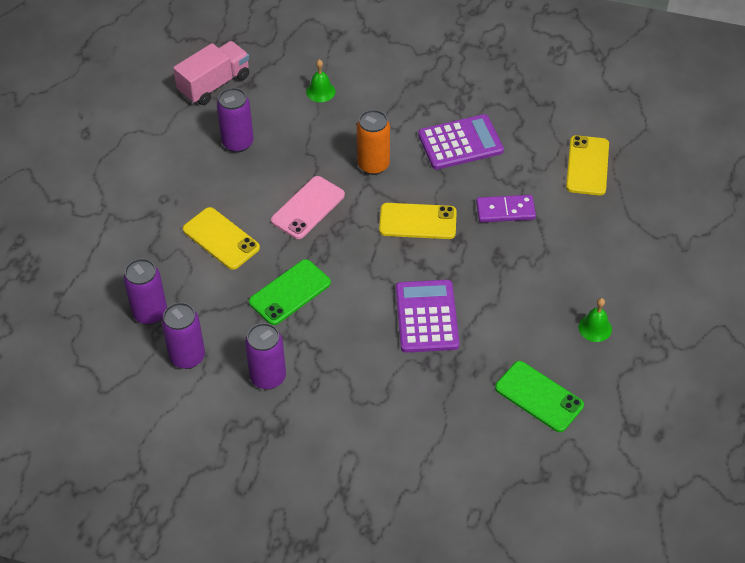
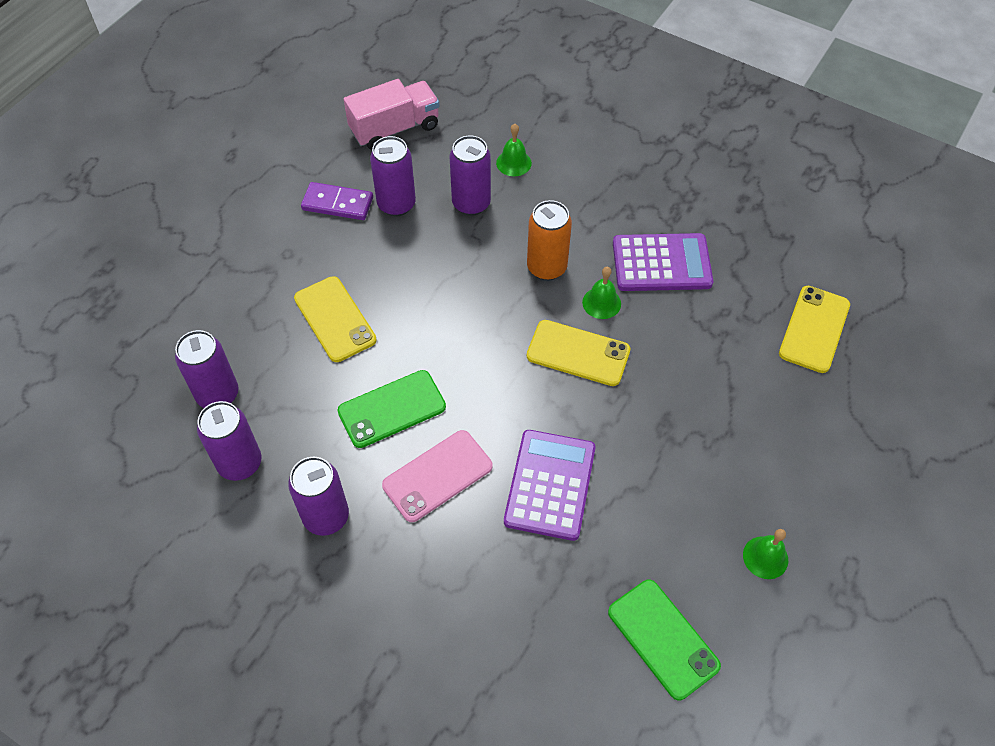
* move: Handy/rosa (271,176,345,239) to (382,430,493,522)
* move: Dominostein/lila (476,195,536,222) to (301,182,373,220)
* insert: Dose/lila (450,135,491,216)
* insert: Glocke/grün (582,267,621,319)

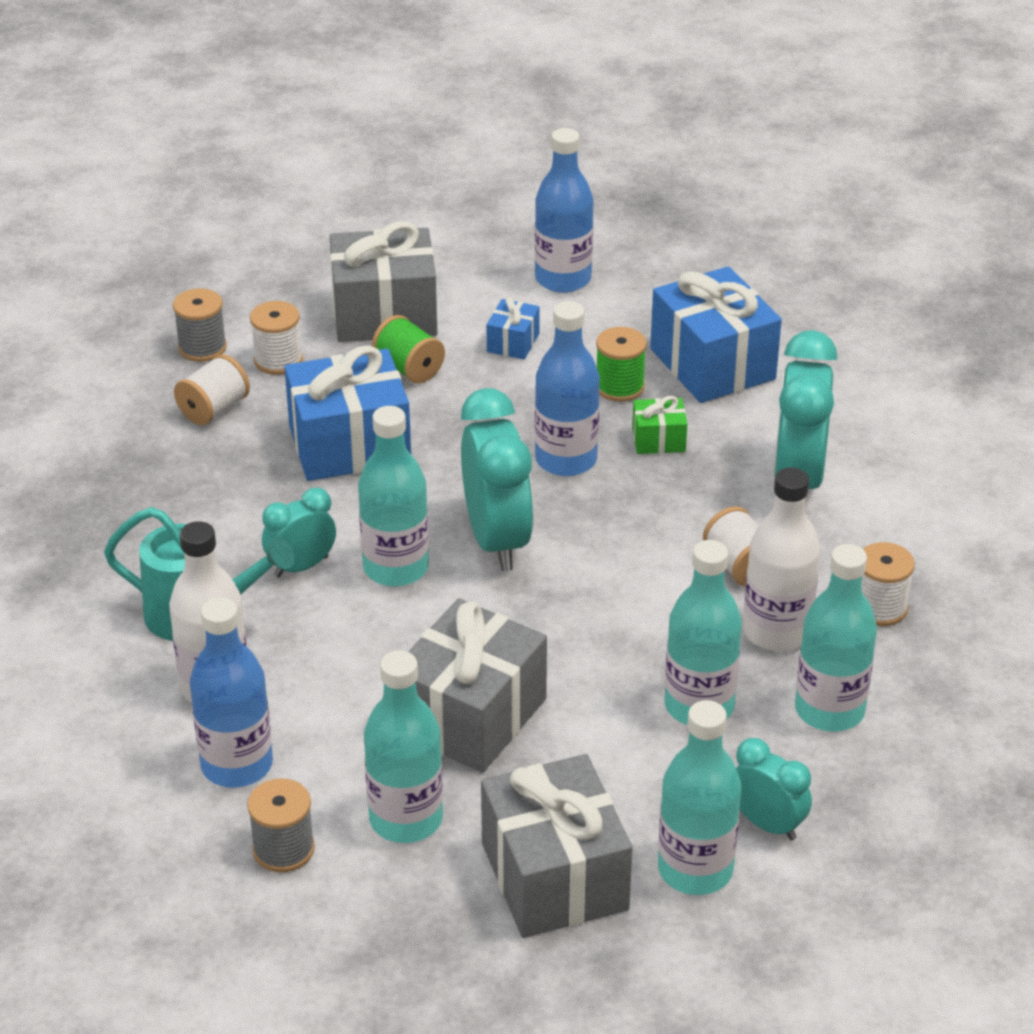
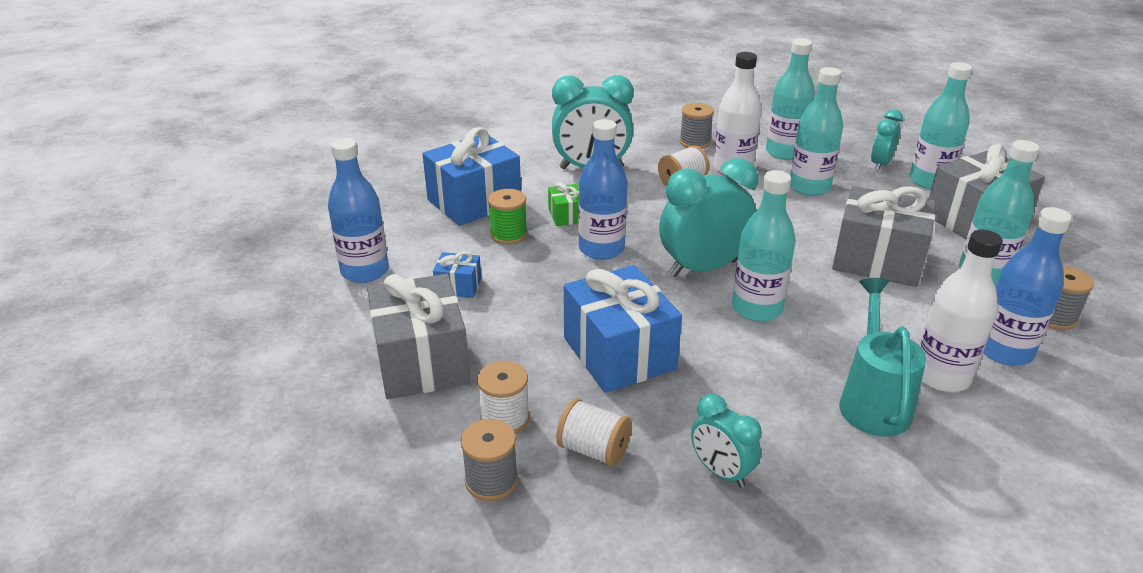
* delete: Garnrolle/grün (372,315,445,383)
* move: Wecker/türkis (262,488,336,577) to (691,394,762,488)
* recolor: Garnrolle/weiß (862,542,915,626) to Garnrolle/grau (679,103,714,149)

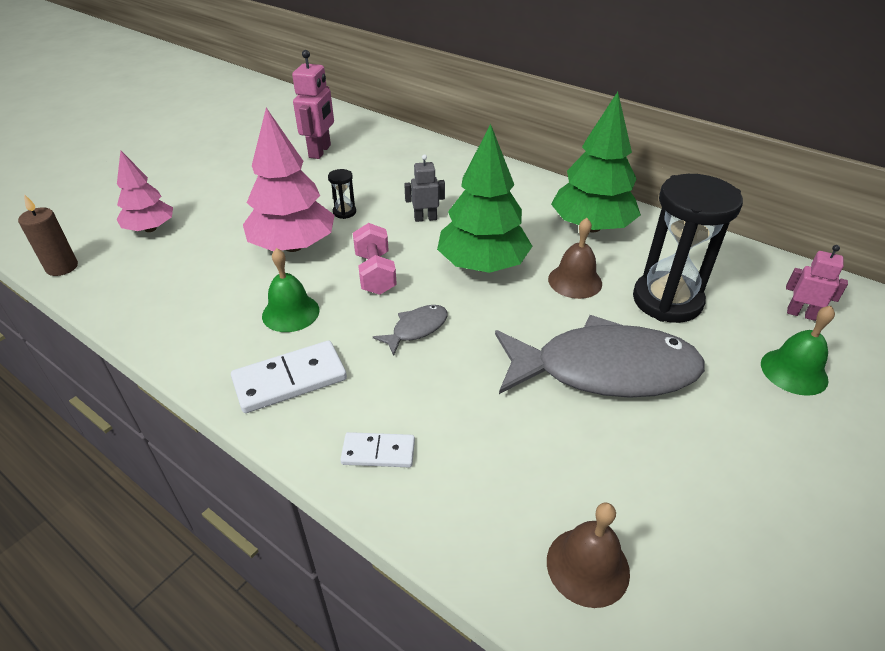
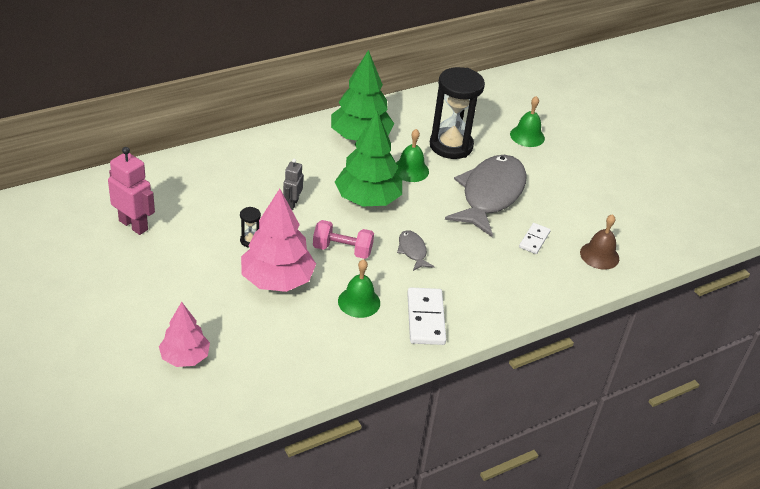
* delete: Kerze/braun (18,194,78,276)
* recolor: Glocke/braun (548,218,602,299) to Glocke/grün (395,129,429,182)
* delete: Roboter/rosa (786,245,848,321)
* move: Dominostein/weiß (340,432,415,467) to (519,223,551,254)

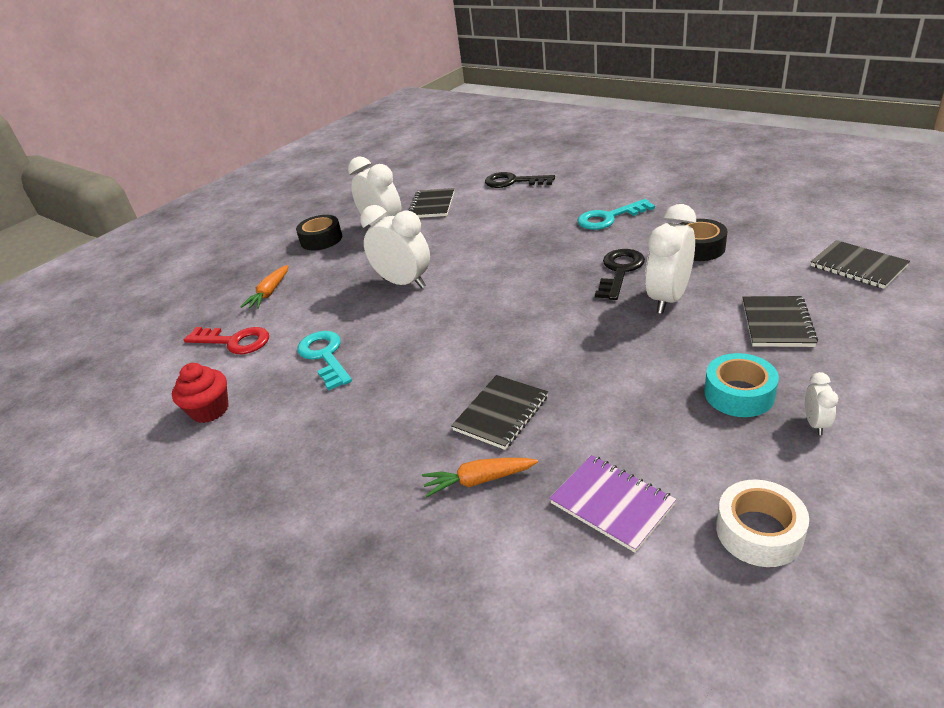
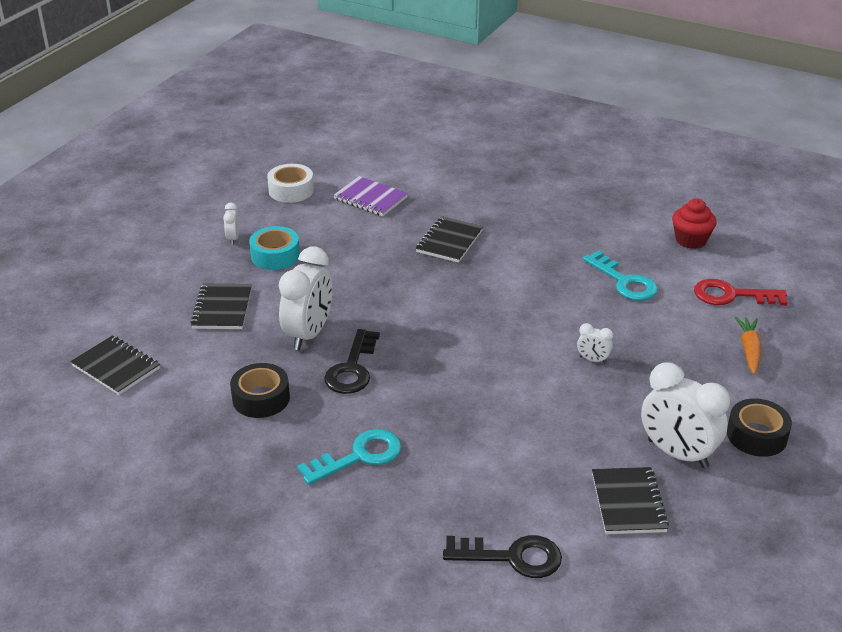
* resize: Wecker/weiß (360,205,430,289) = (577,323,613,364) x0.45
* delete: Karotte/orange (422,458,538,498)

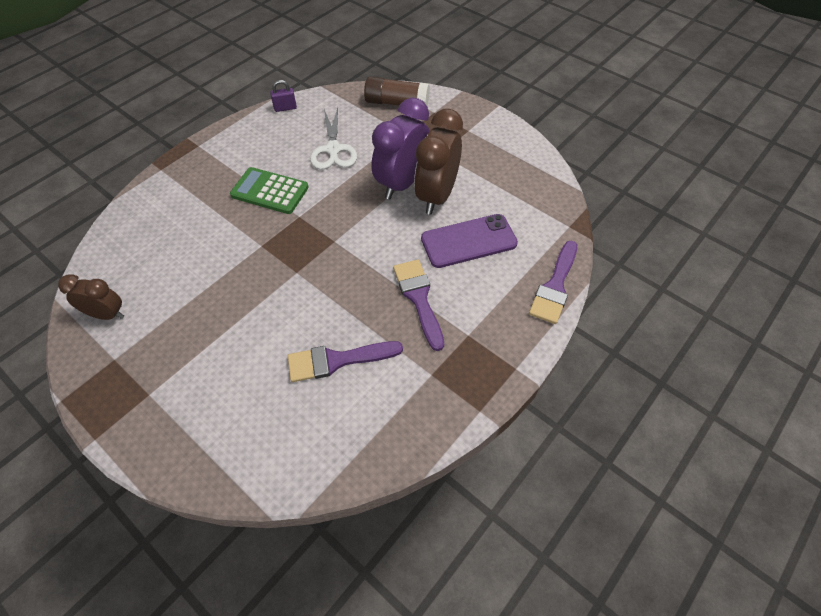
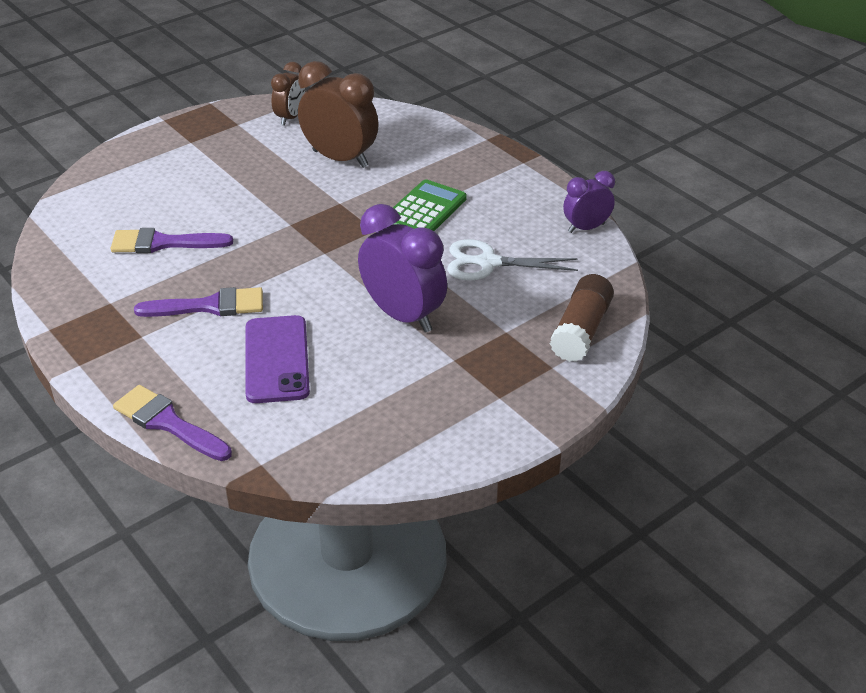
* replace: Vorhängeschloss/lila (270,80,297,112) to Wecker/lila (563,171,615,233)
* move: Wecker/braun (414,109,463,215) to (298,61,379,168)
* rotate: Pinsel/lila (288,341,403,382) = (111,228,233,253) 90 degrees counterclockwise

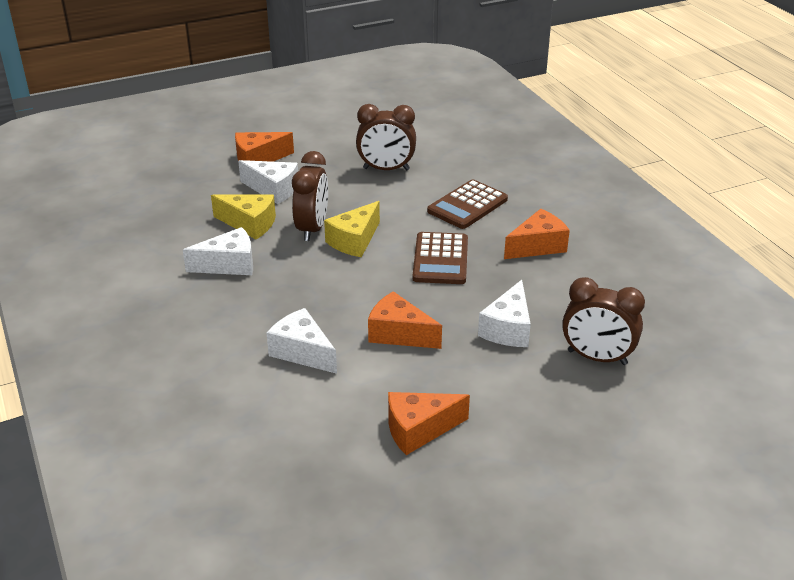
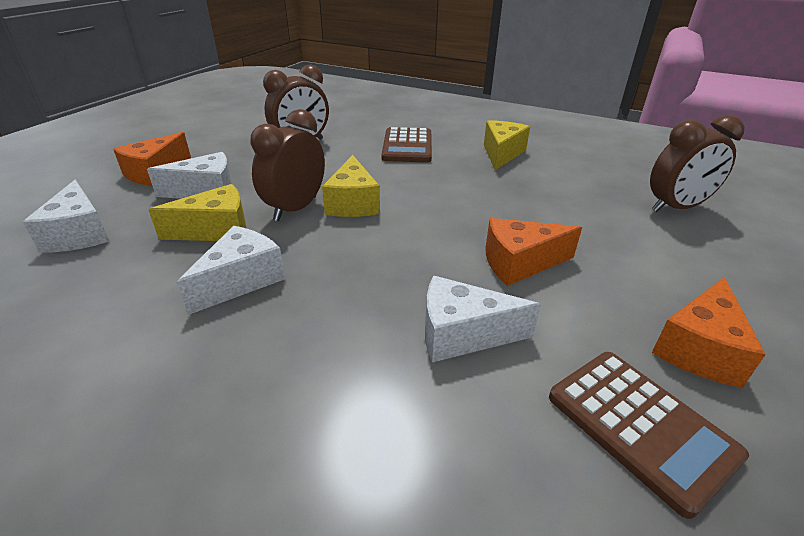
* rotate: Wecker/braun (292,151,328,241) = (250,109,325,221) 120 degrees counterclockwise
* recolor: Käse/orange (504,209,570,259) to Käse/gelb (484,120,530,170)
* move: Taschenrechner/braun (412,232,468,284) to (549,352,749,519)
* move: Käse/weiß (478,280,531,347) to (23,180,110,253)

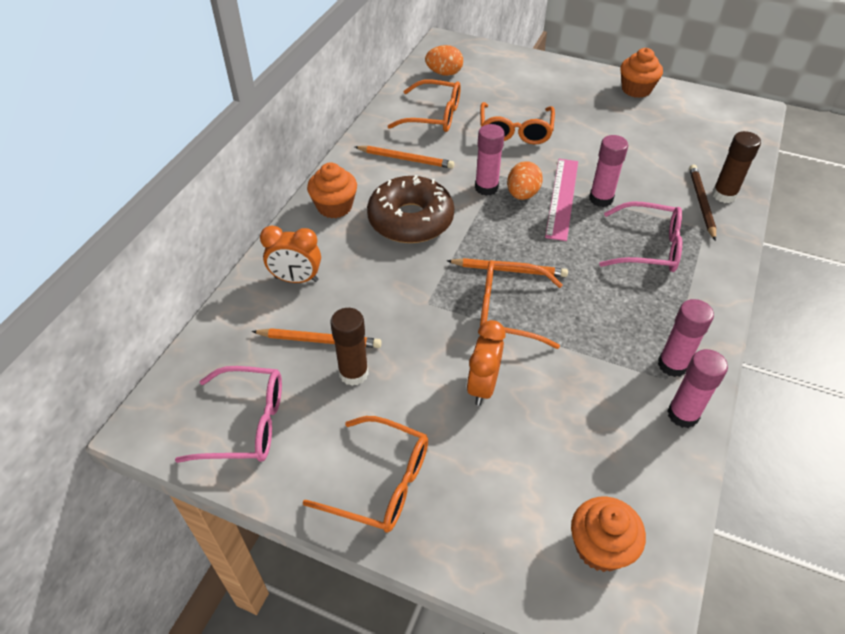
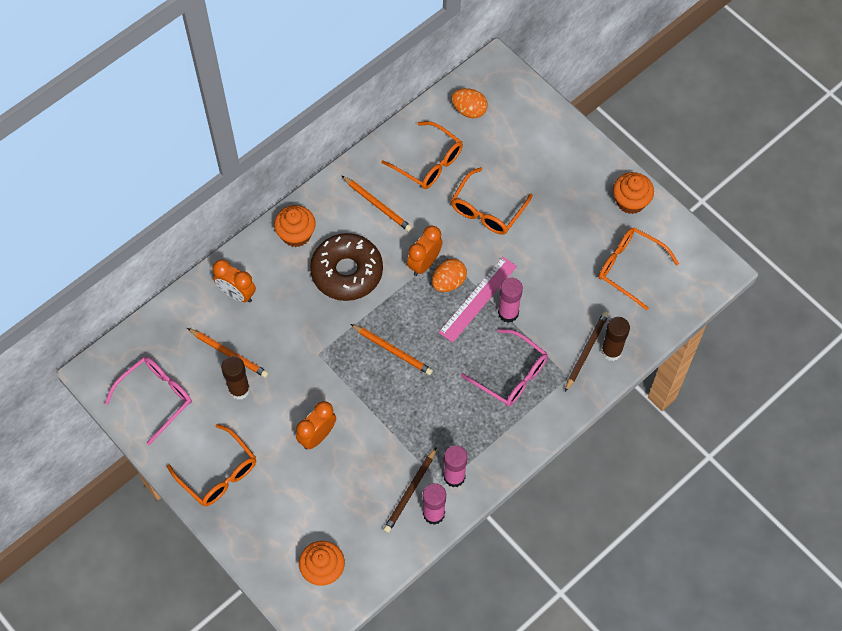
* replace: Klebestift/rosa (475,124,505,196) to Wecker/orange (407,226,442,276)
* move: Brille/orange (480,260,563,349) to (599,228,679,310)
* rotate: Brille/rosa (175,366,282,463) = (105,357,192,445) 75 degrees counterclockwise
* insert: Bleistift/braun (383,447,437,533)

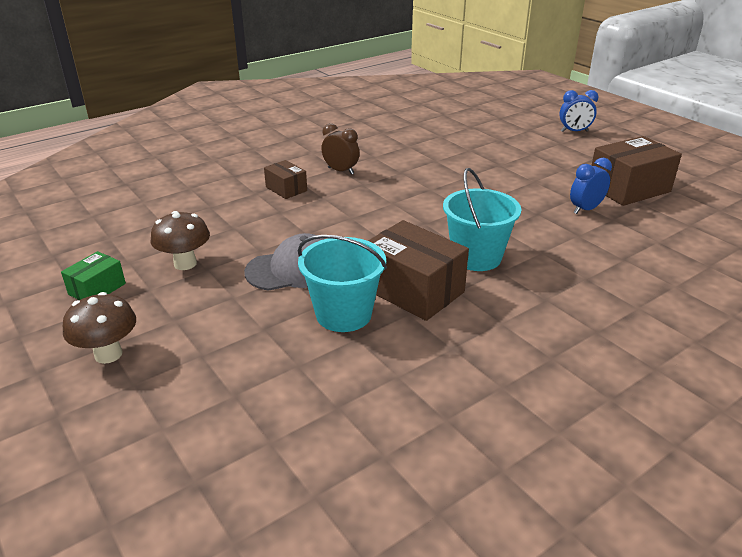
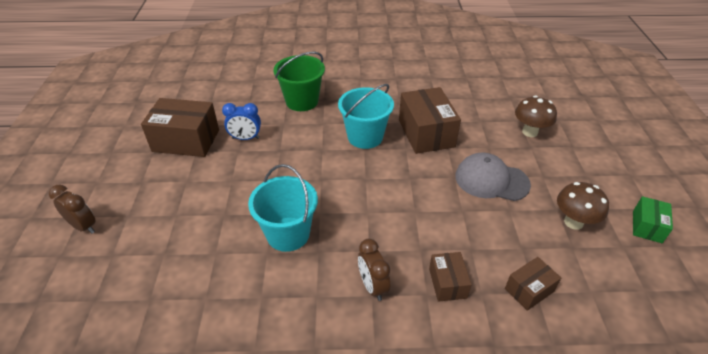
* recolor: Wecker/blau (559,90,599,132) to Wecker/braun (49,185,96,234)
* move: Eimer/türkis (298,235,387,332) to (248,164,318,252)
* rotate: Schachtel/grün (61,251,126,300) = (633,196,673,243) 45 degrees counterclockwise
* move: Pilz/braun (63,292,136,364) to (515,95,557,137)
* insert: Eimer/grün (274,52,325,111)
* insert: Schachtel/braun (505,257,561,311)

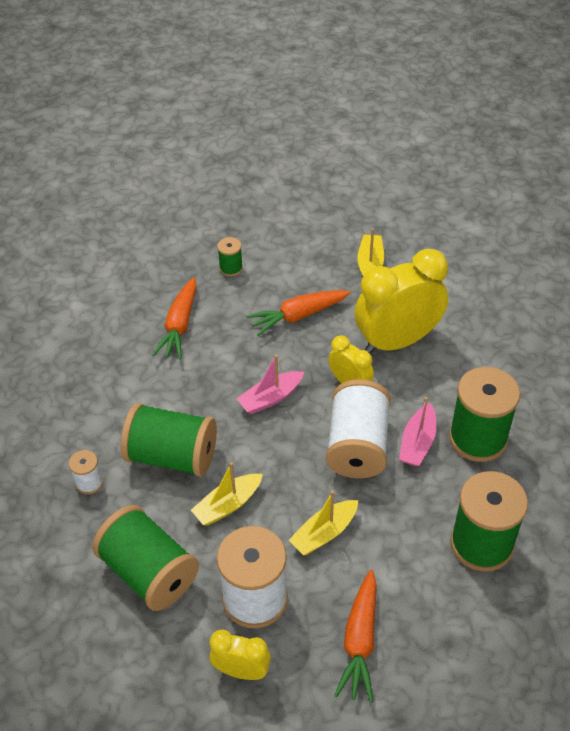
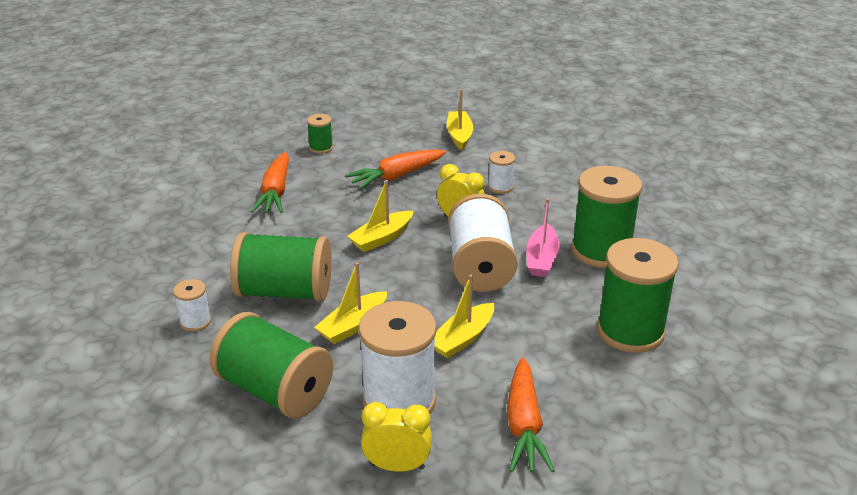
* replace: Wecker/gelb (354,249,448,354) to Garnrolle/weiß (488,151,515,194)
* recolor: Boot/rosa (237,355,304,414) to Boot/gelb (347,180,413,252)

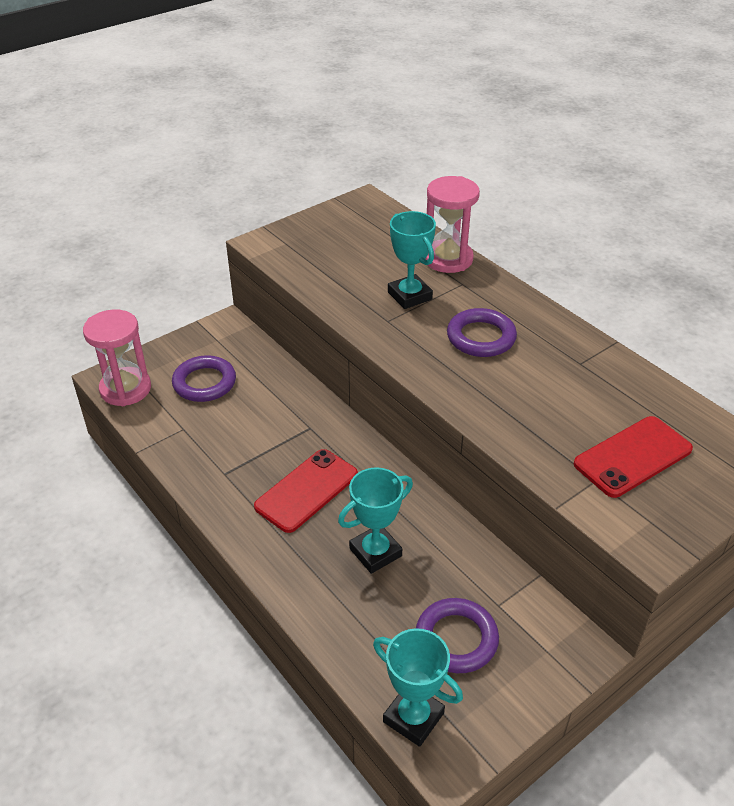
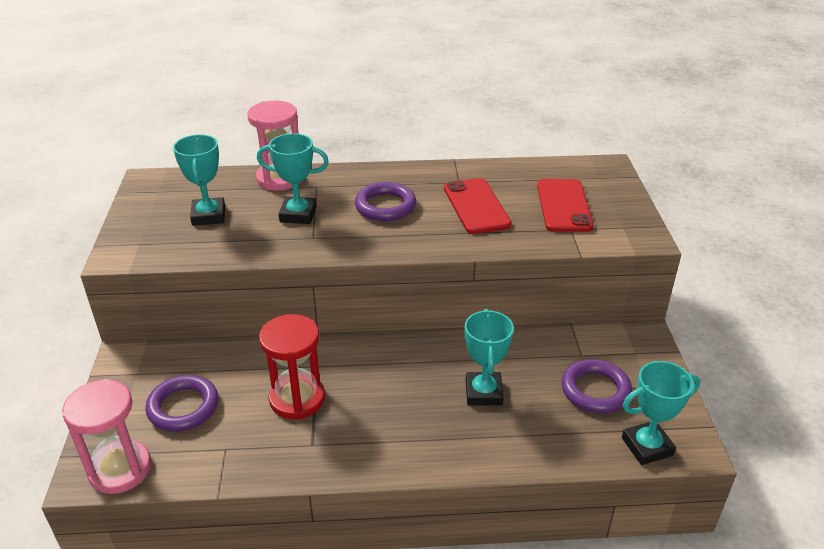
* move: Handy/rot (254,449,358,533) to (444,178,512,234)
* insert: Pokal/türkis (173,134,225,226)
* insert: Sanduhr/rot (259,314,325,420)

